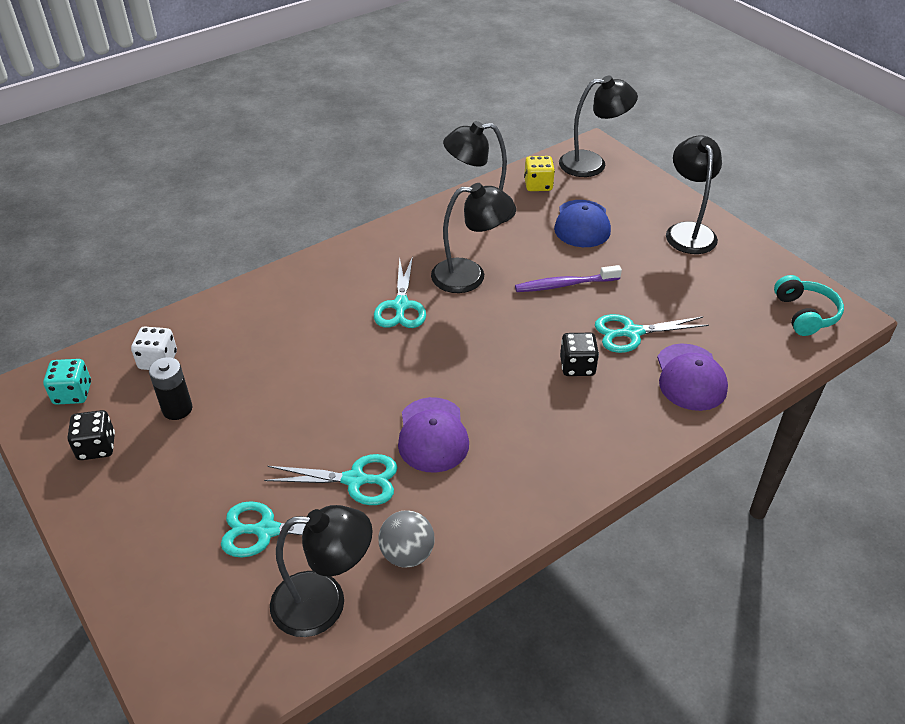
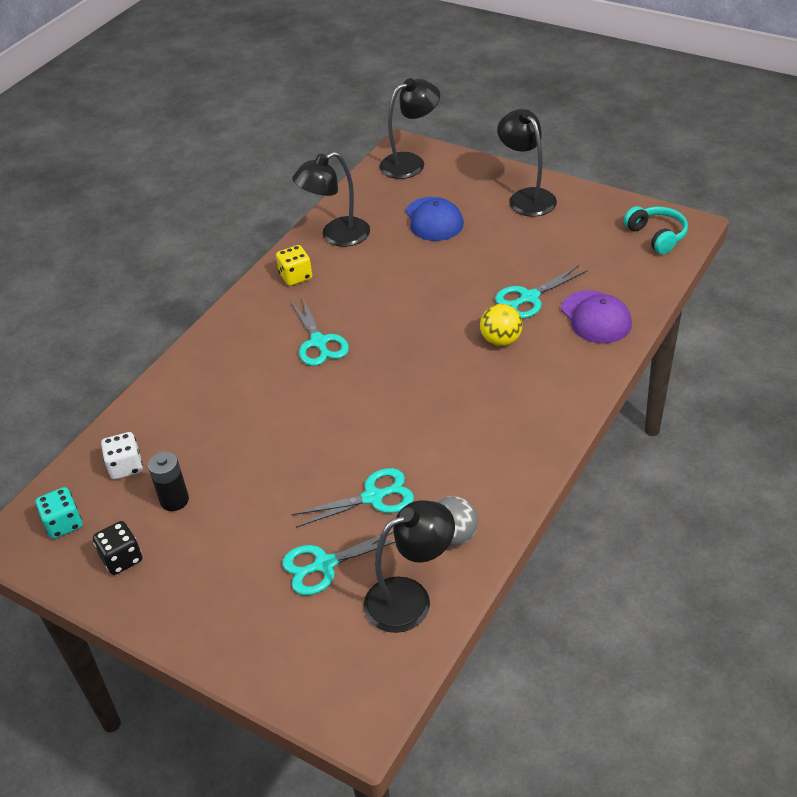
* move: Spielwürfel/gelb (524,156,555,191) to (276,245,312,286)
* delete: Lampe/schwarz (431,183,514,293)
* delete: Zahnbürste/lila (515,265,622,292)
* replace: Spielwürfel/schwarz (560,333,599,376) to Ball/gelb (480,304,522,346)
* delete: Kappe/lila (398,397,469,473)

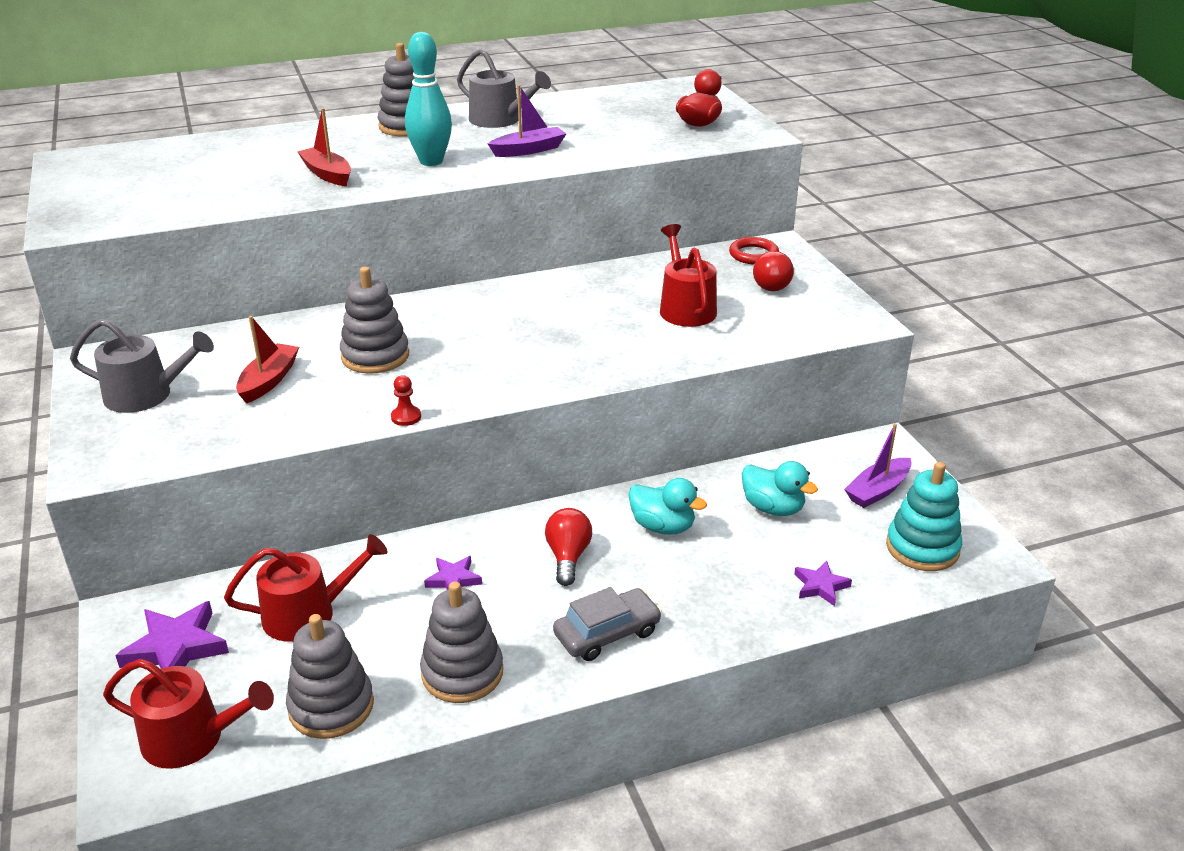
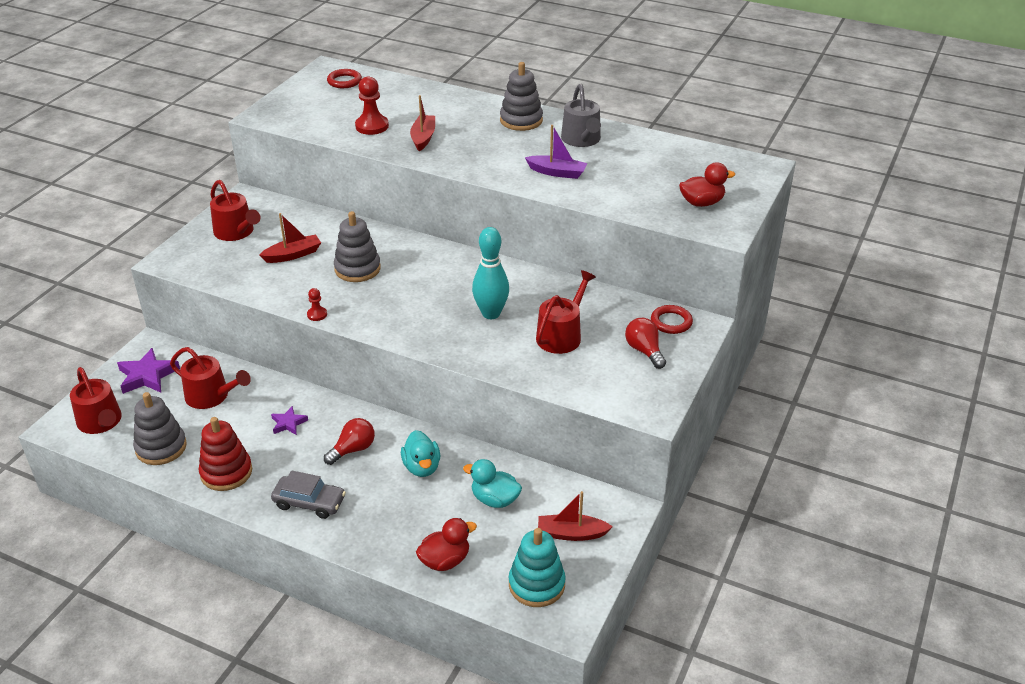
* move: Bowlingkegel/türkis (405,32,452,166) to (472,227,509,319)
* rotate: Glühbirne/rot (753,251,794,291) = (625,318,666,369) 90 degrees clockwise
* recolor: Gießkanne/grau (70,319,214,413) to Gießkanne/rot (210,180,261,241)
* recolor: Boot/lila (844,423,912,508) to Boot/rot (538,491,613,541)
* rotate: Ente/türkis (742,461,818,516) = (463,459,522,508) 120 degrees clockwise
* replace: Stern/lila (794,561,852,606) to Ente/rot (416,518,477,571)
* recolor: Stapelspielzeug/grau (420,581,503,703) to Stapelspielzeug/rot (199,417,252,491)
* insert: Ring/rot (327,69,362,88)
* insert: Bauer/rot (355,76,389,135)

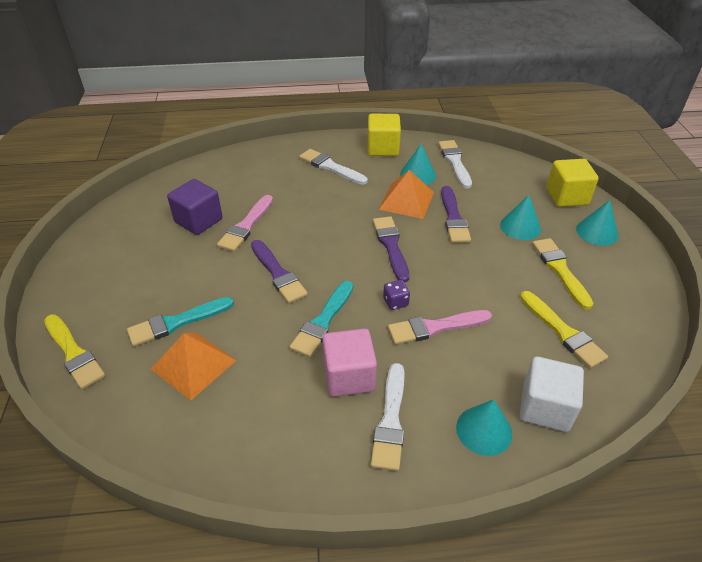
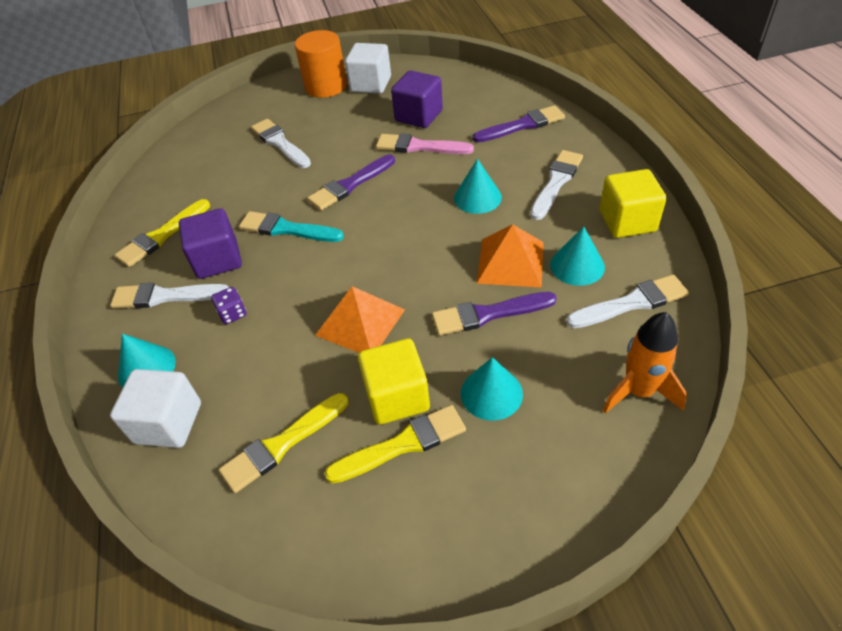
* move: Kubus/gelb (546,159,599,207) to (358,338,430,425)
* move: Kegel/türkis (576,200,618,246) to (454,159,502,214)
* move: Pinsel/lila (373,216,409,282) to (473,105,565,142)
* move: Spielwürfel/lila (383,280,410,310) to (211,287,247,324)
* recolor: Pinsel/türkis (127,297,234,347) to Pinsel/weiß (251,119,311,168)
* delete: Pinsel/rosa (388,310,492,345)
* move: Pinsel/gelb (44,314,105,390) to (114,199,210,267)
* recolor: Kubus/rosa (322,328,377,397) to Kubus/lila (179,208,242,279)
* move: Pyramide/orange (151,332,237,400) to (315,286,405,353)
* insert: Vollzylinder/orange (295,30,347,98)
* insert: Kubus/weiß (345,43,391,94)
* insert: Rakete/orange (603,312,687,414)

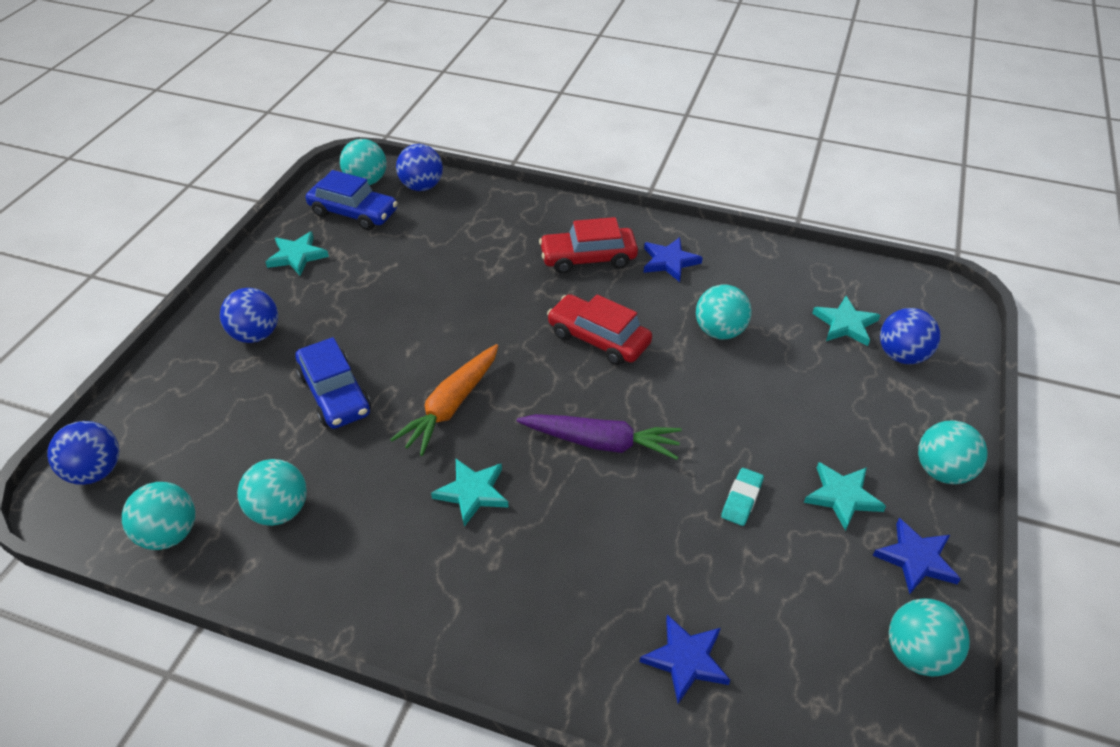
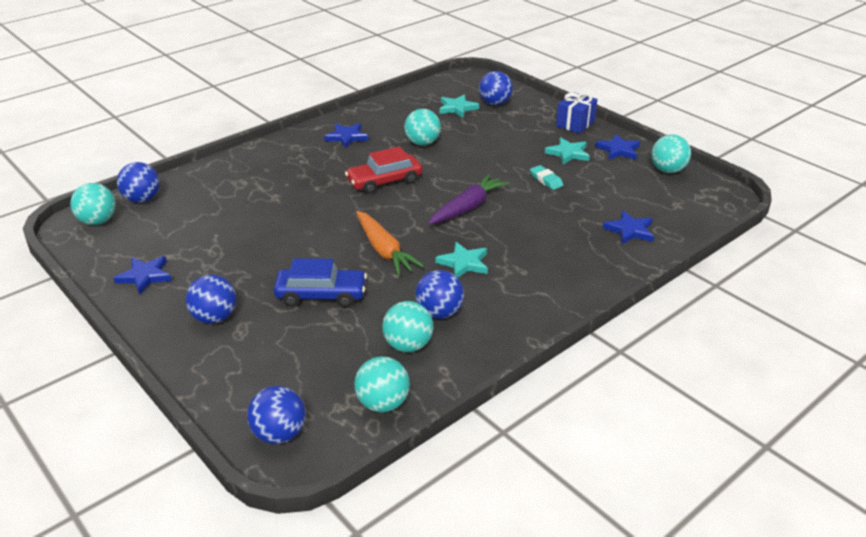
* delete: Auto/blau (306,170,398,230)
* delete: Auto/rot (539,217,638,274)
* recolor: Stern/türkis (265,231,329,276) to Stern/blau (114,256,172,295)
* replace: Ball/türkis (918,420,988,484) to Geschenk/blau (556,92,598,134)
* insert: Ball/blau (415,270,464,319)

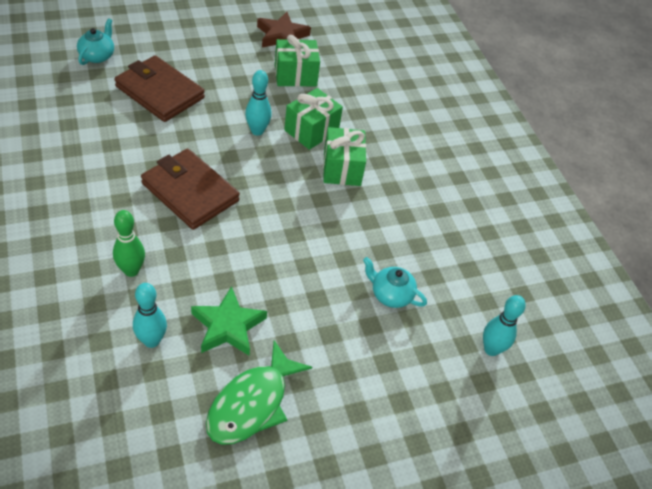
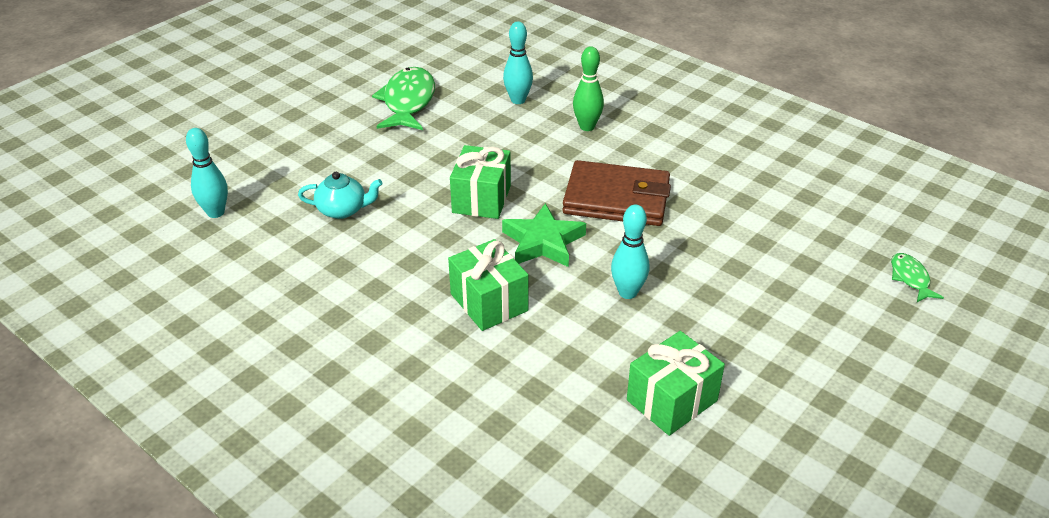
* delete: Stern/braun (257,12,311,48)
* replace: Teekanne/türkis (77,18,114,65) to Fisch/grün (891,253,944,302)
* delete: Geldbörse/braun (114,55,205,122)
* move: Geschenk/grün (284,88,343,150) to (450,145,511,219)
* move: Stern/grün (191,286,267,356) to (502,203,586,267)

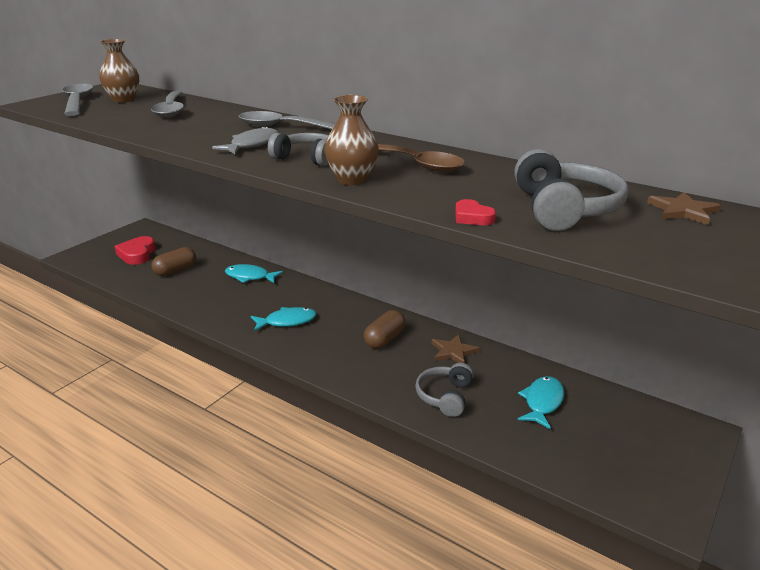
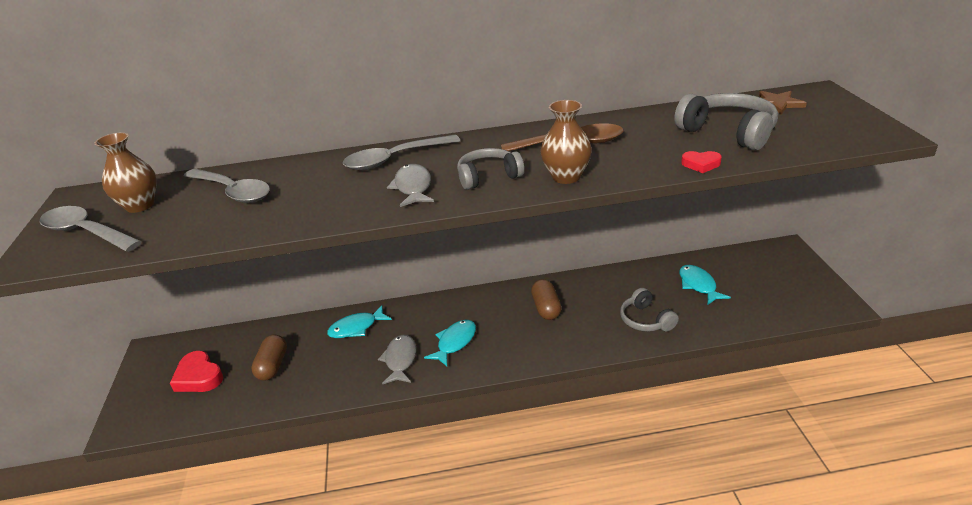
* delete: Stern/braun (431,334,480,363)
* insert: Fisch/grau (378,334,416,384)

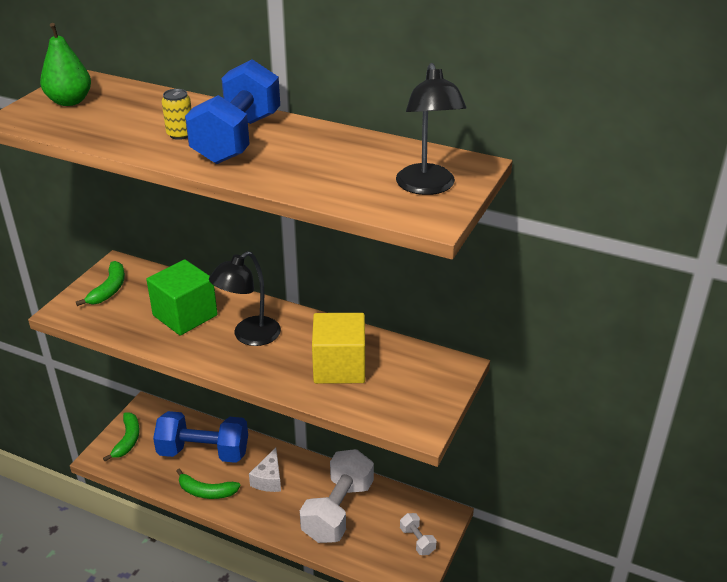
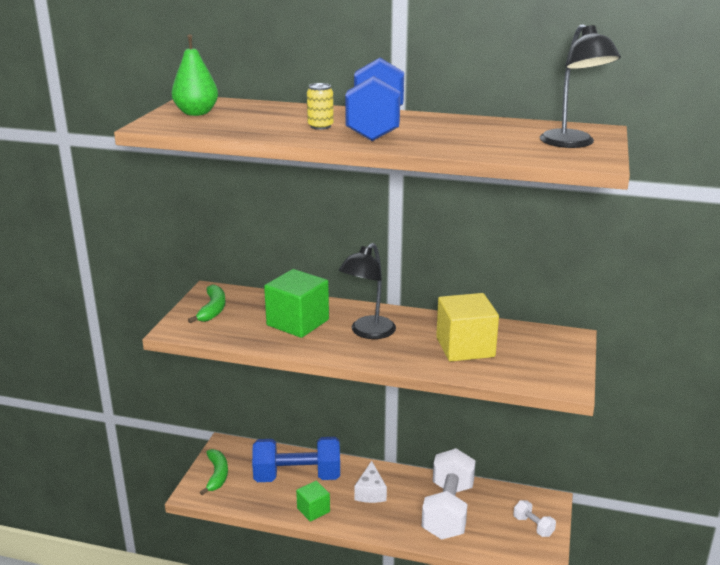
* replace: Banane/grün (177,469,240,499) to Kubus/grün (296,481,330,522)

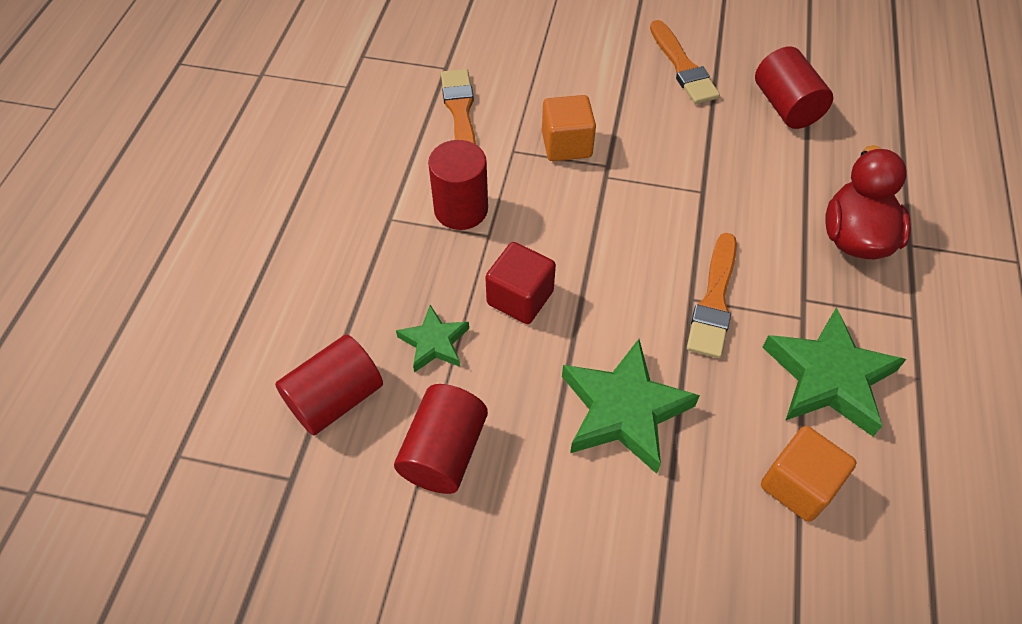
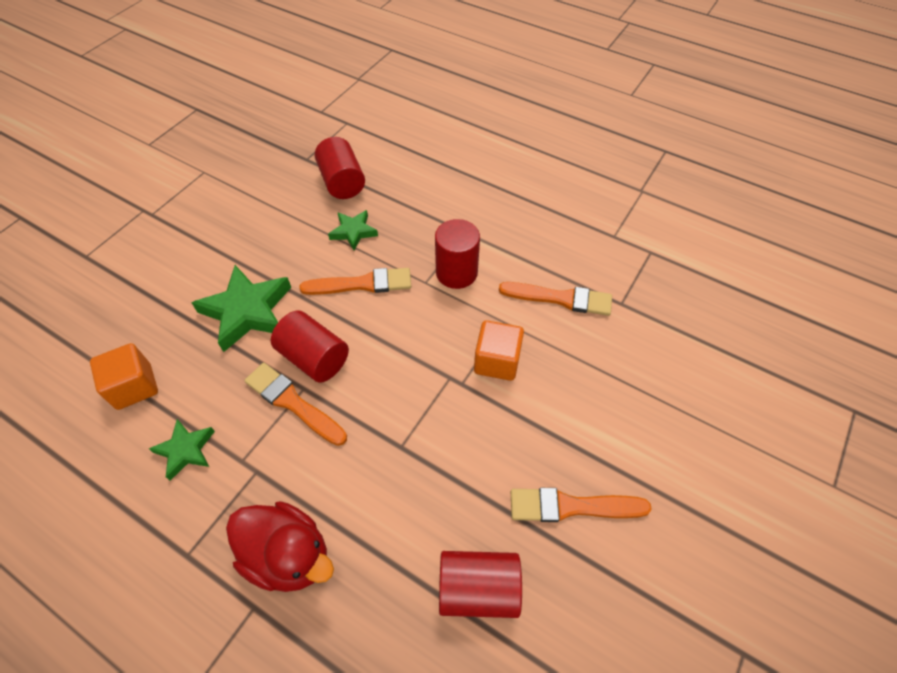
* replace: Kubus/rot (485,242,556,324) to Pinsel/orange (299,268,411,295)
* resize: Stern/grün (762,307,906,436) = (149,419,215,481) x0.56
* move: Vollzylinder/rot (394,384,488,494) to (271,310,349,383)

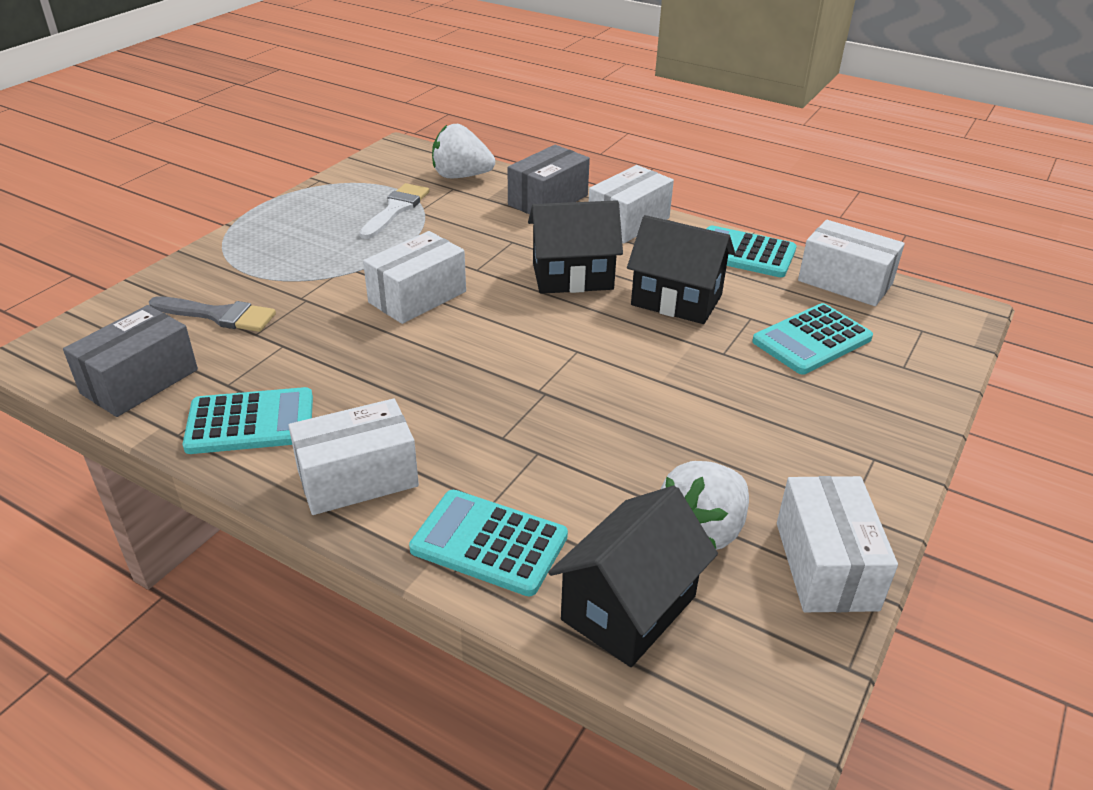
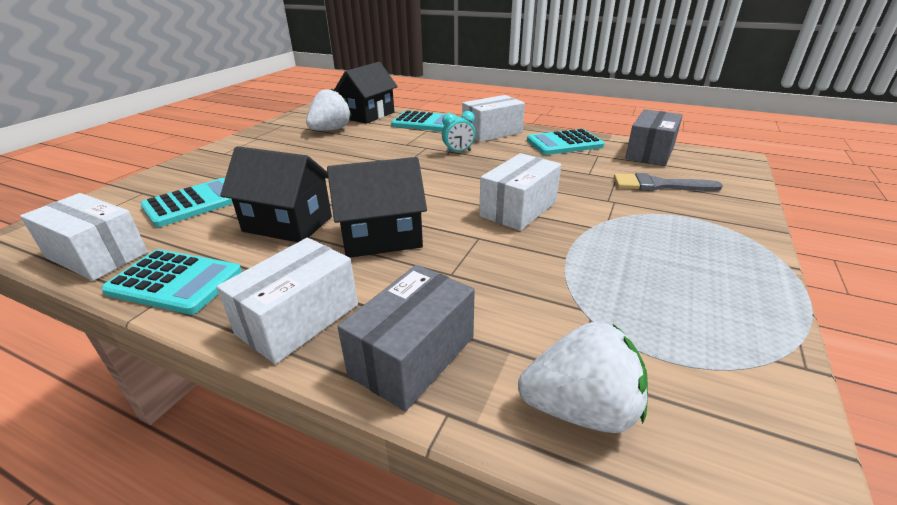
* delete: Pinsel/weiß (359,183,430,239)
* delete: Schachtel/weiß (777,476,898,612)
* insert: Wecker/türkis (442,111,475,154)

